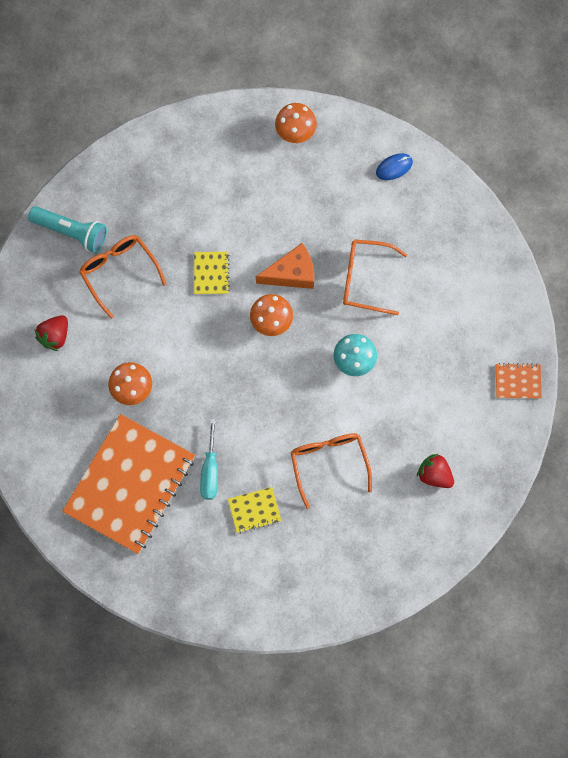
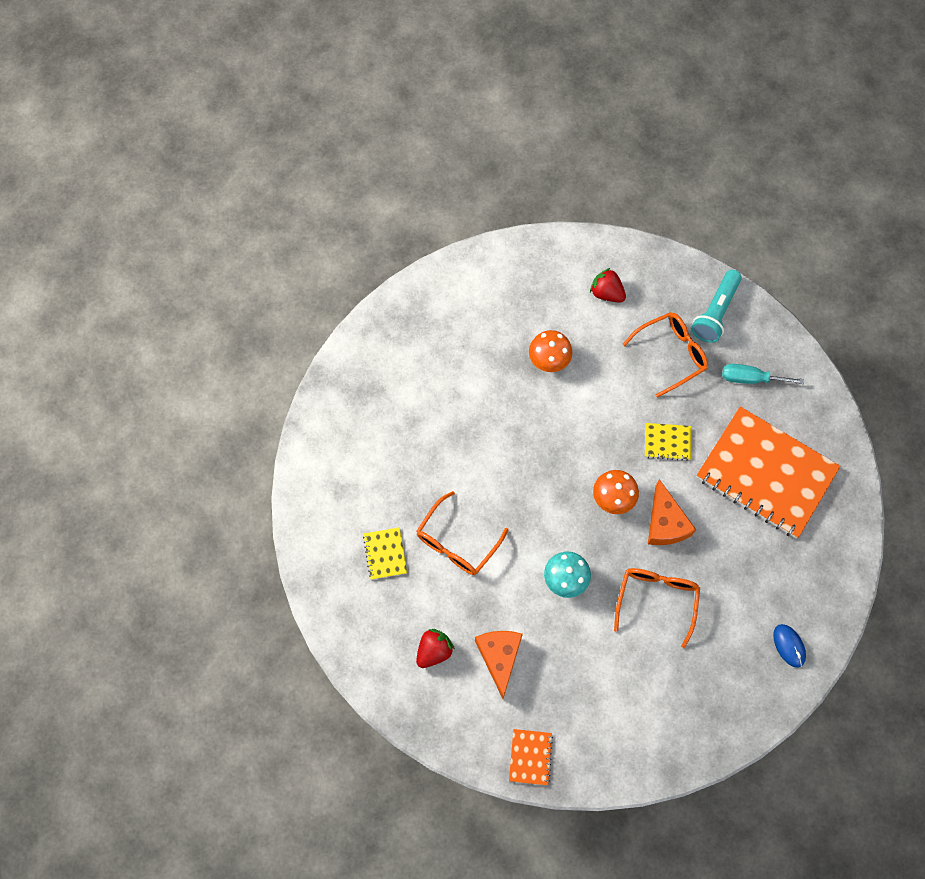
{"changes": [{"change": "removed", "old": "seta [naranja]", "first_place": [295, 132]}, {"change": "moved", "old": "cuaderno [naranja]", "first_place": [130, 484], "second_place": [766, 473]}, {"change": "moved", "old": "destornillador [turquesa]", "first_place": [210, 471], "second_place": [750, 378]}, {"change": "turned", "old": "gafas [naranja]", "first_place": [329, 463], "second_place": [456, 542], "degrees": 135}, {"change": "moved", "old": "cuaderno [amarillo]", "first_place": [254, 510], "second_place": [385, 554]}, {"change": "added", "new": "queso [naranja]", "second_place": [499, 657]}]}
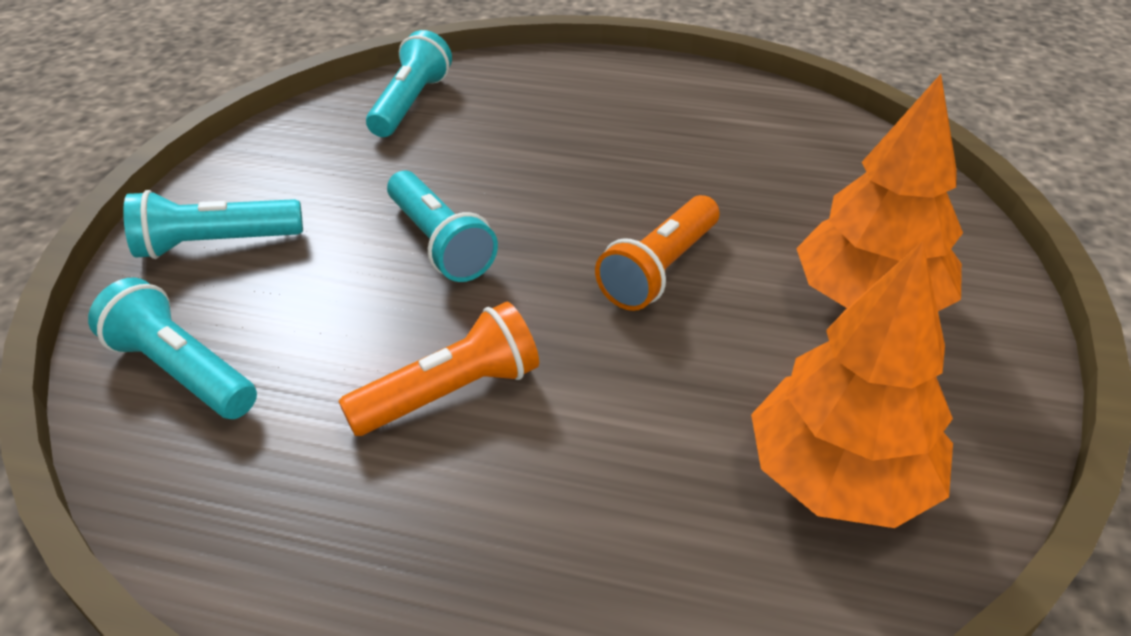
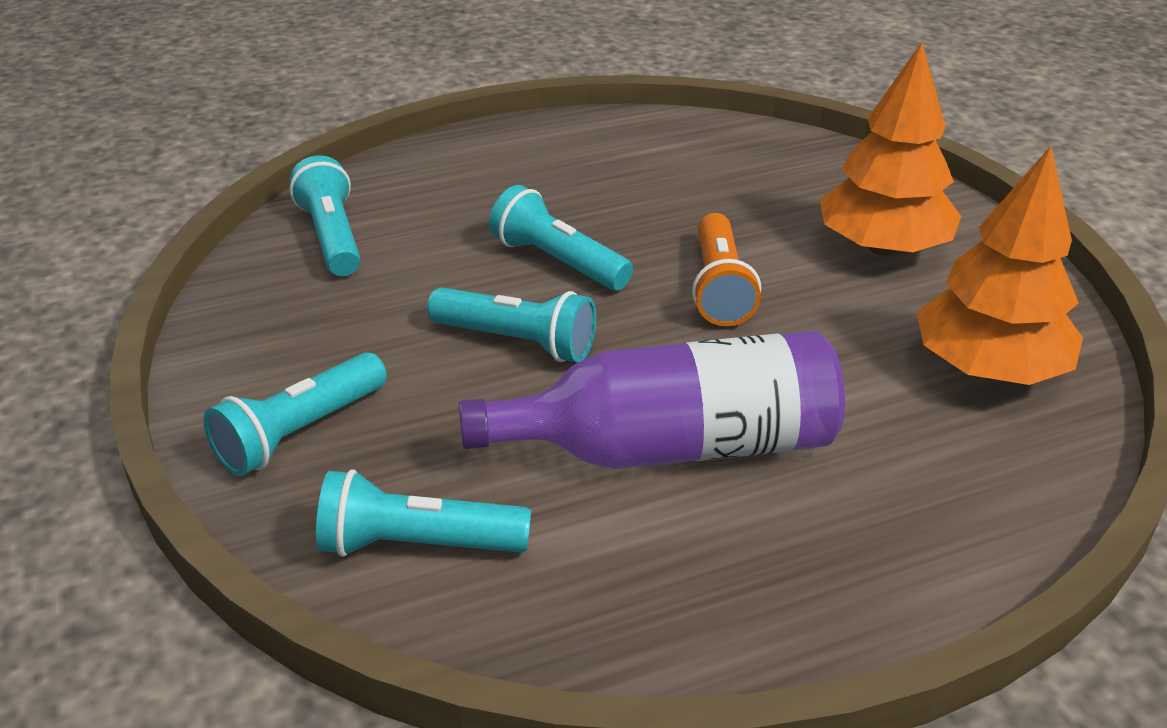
{"changes": [{"change": "replaced", "old": "lámpara de mano [naranja]", "new": "botella [morado]", "first_place": [450, 393], "second_place": [672, 446]}, {"change": "added", "new": "lámpara de mano [turquesa]", "second_place": [558, 262]}]}
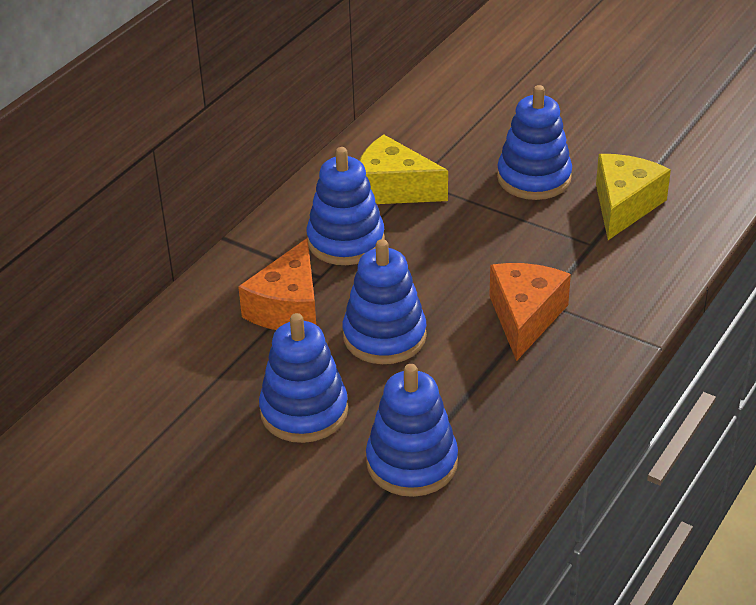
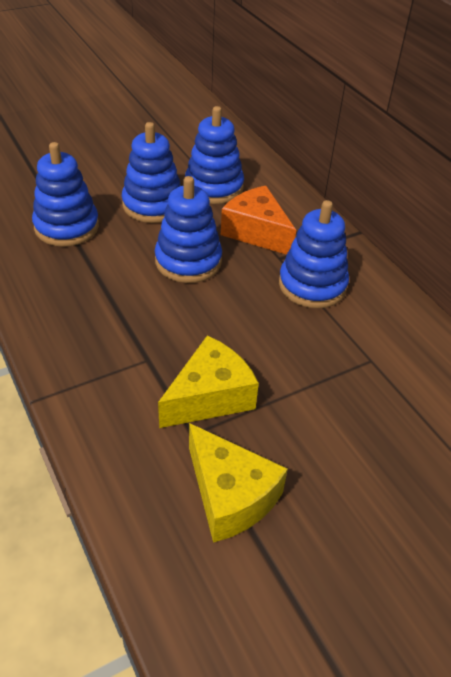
{"changes": [{"change": "moved", "old": "juguete apilable [azul]", "first_place": [534, 178], "second_place": [214, 187]}, {"change": "moved", "old": "queso [amarillo]", "first_place": [393, 189], "second_place": [210, 397]}, {"change": "removed", "old": "queso [naranja]", "first_place": [525, 317]}]}
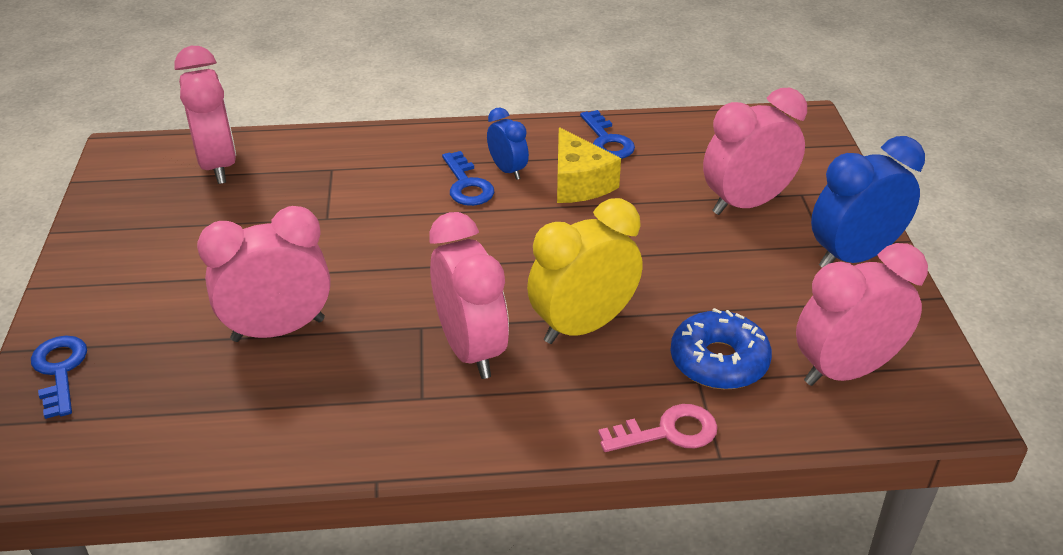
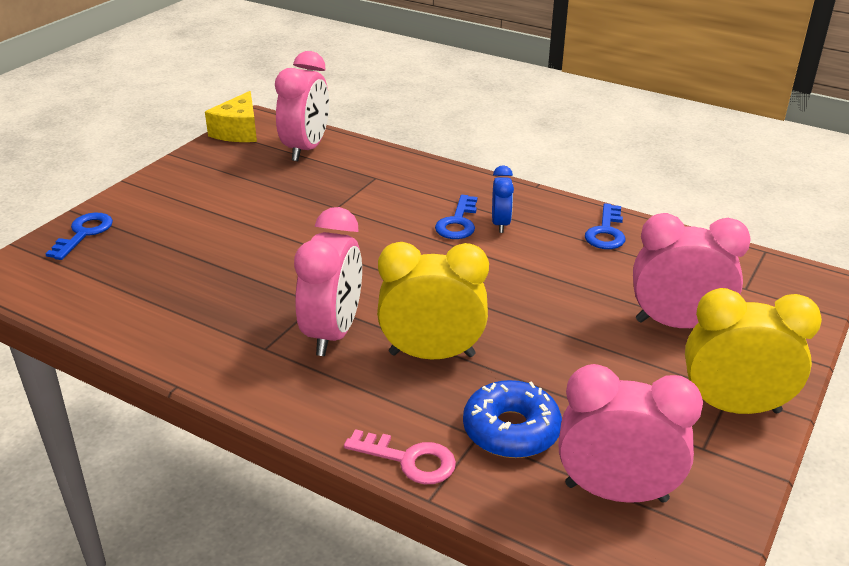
{"changes": [{"change": "moved", "old": "queso [amarillo]", "first_place": [579, 183], "second_place": [238, 131]}, {"change": "recoloured", "old": "despertador [azul]", "new": "despertador [amarillo]", "first_place": [853, 256], "second_place": [733, 407]}, {"change": "removed", "old": "despertador [rosa]", "first_place": [278, 329]}]}
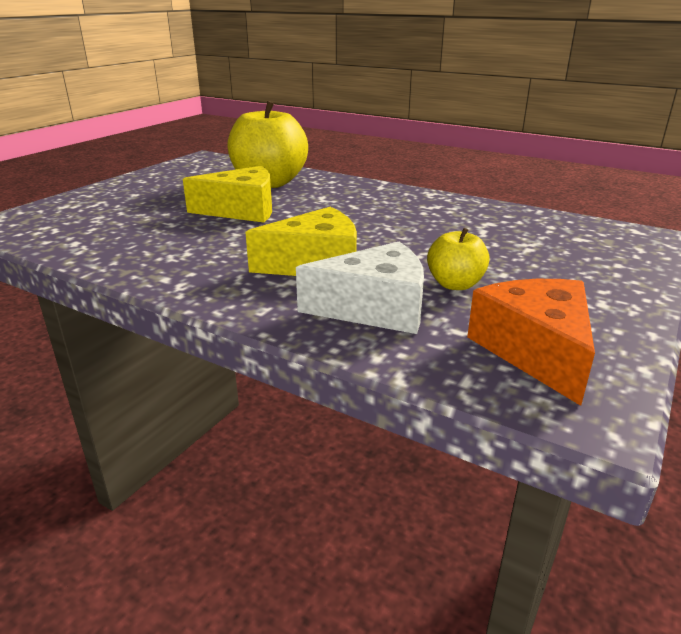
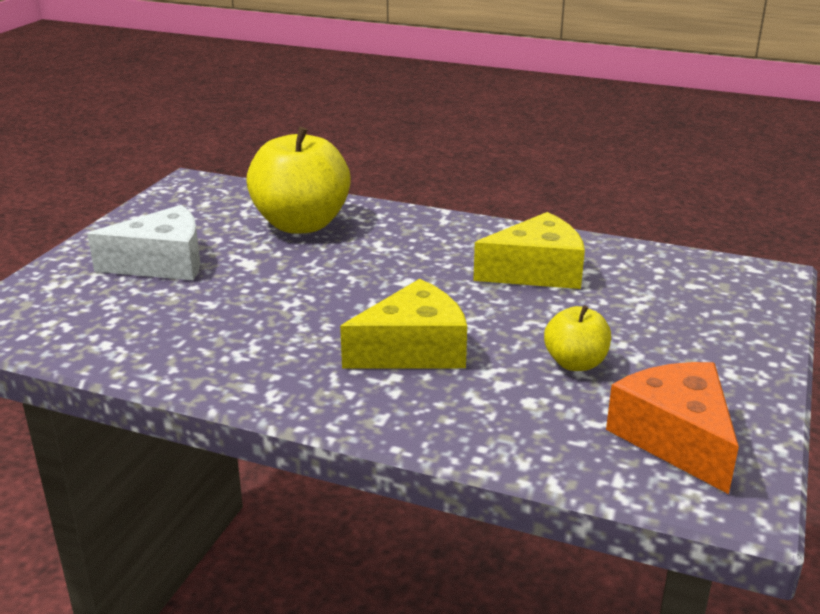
{"changes": [{"change": "moved", "old": "queso [amarillo]", "first_place": [242, 210], "second_place": [536, 271]}, {"change": "moved", "old": "queso [blanco]", "first_place": [375, 308], "second_place": [162, 263]}]}
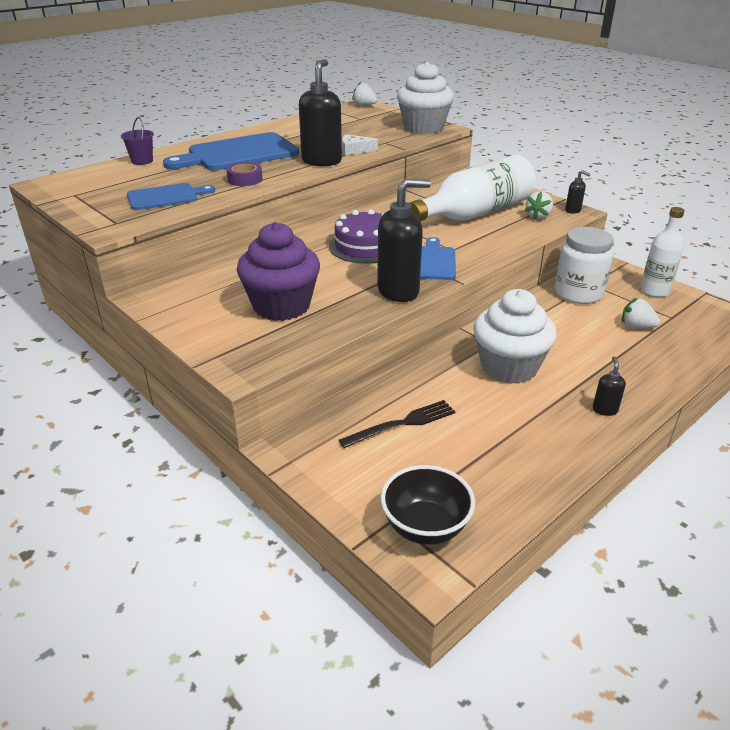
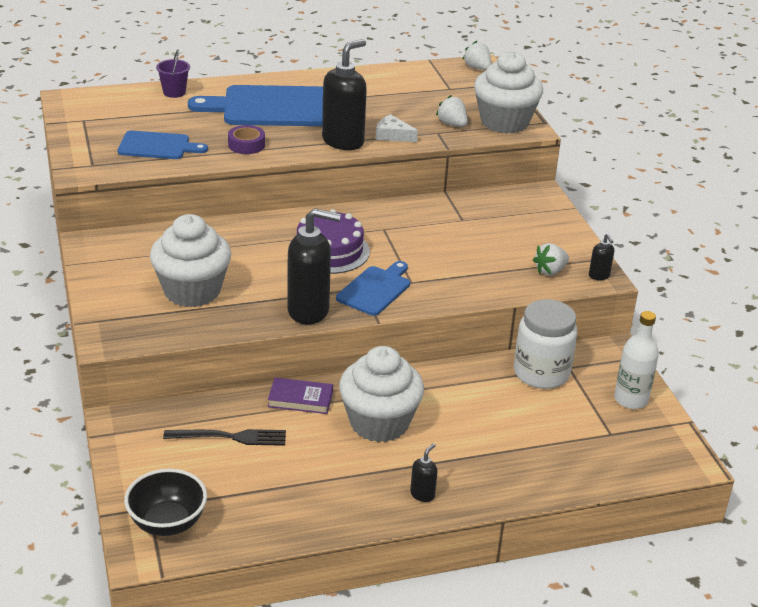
{"changes": [{"change": "removed", "old": "botella [blanco]", "first_place": [475, 213]}, {"change": "recoloured", "old": "magdalena [morado]", "new": "magdalena [blanco]", "first_place": [281, 306], "second_place": [192, 291]}, {"change": "moved", "old": "fresa [blanco]", "first_place": [636, 327], "second_place": [452, 124]}, {"change": "added", "new": "libro [morado]", "second_place": [300, 399]}]}
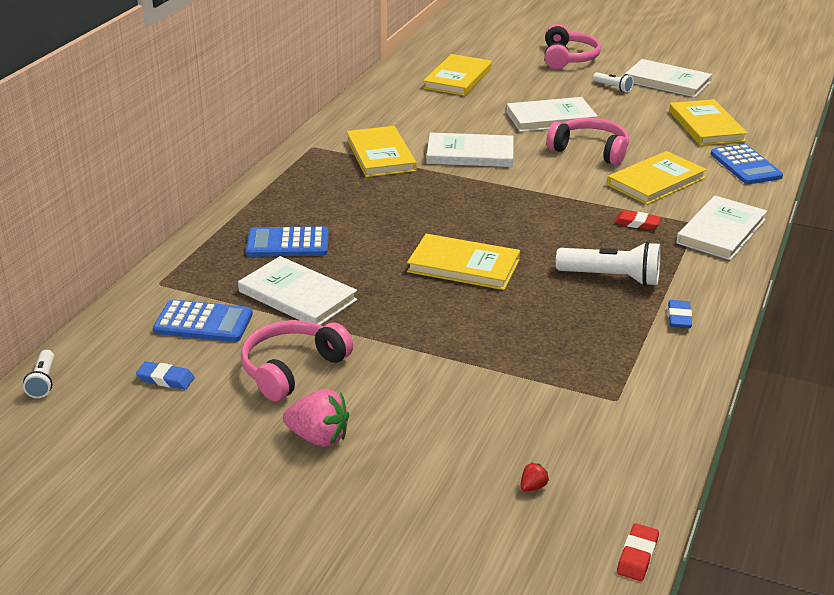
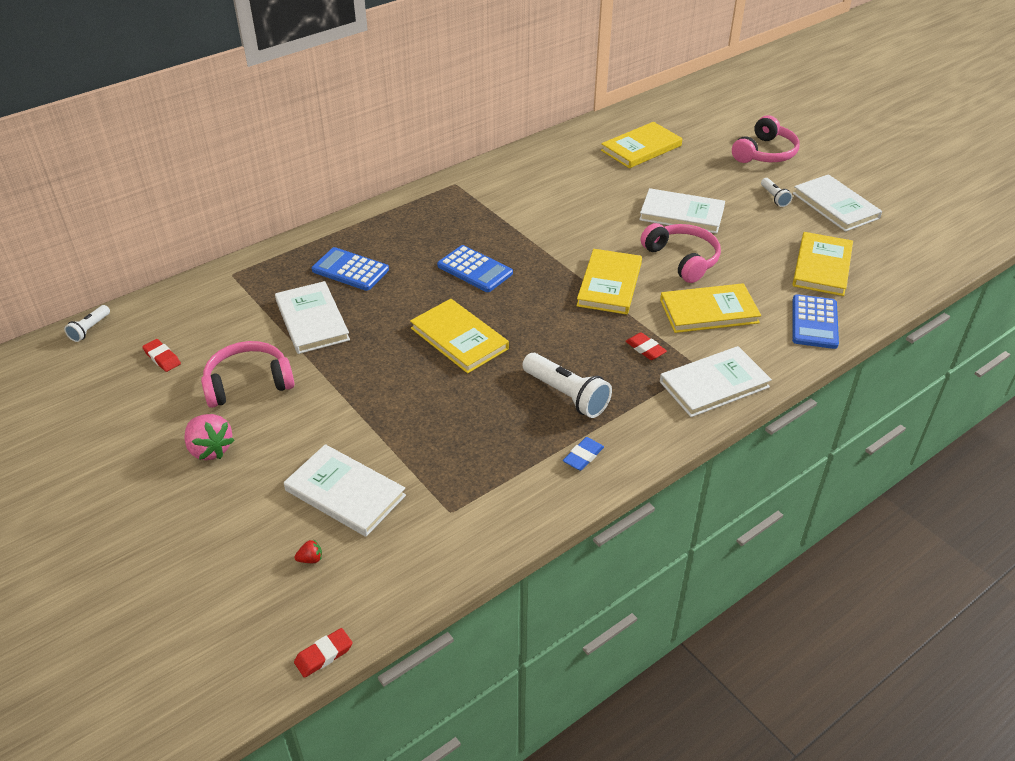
{"changes": [{"change": "moved", "old": "libro [amarillo]", "first_place": [380, 155], "second_place": [609, 284]}, {"change": "moved", "old": "libro [blanco]", "first_place": [470, 154], "second_place": [345, 493]}, {"change": "moved", "old": "calculadora [azul]", "first_place": [203, 322], "second_place": [475, 269]}, {"change": "recoloured", "old": "goma de borrar [azul]", "new": "goma de borrar [rojo]", "first_place": [166, 379], "second_place": [162, 358]}]}
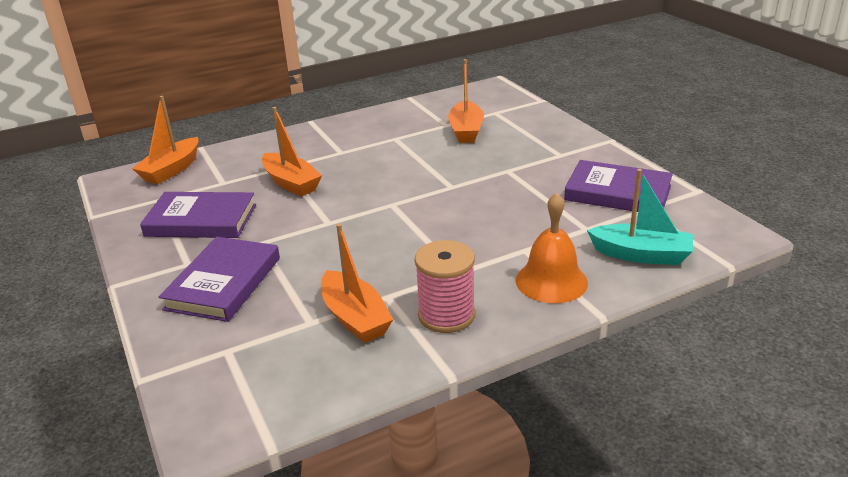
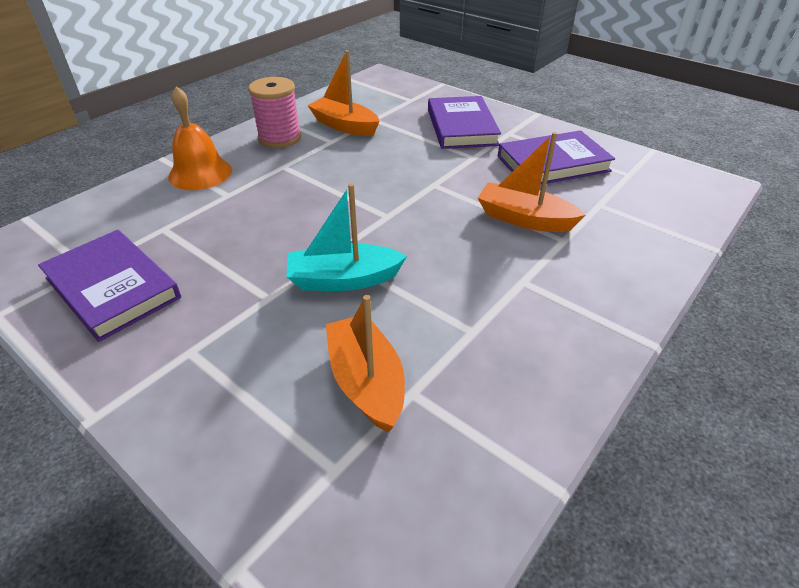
{"changes": [{"change": "removed", "old": "barco [naranja]", "first_place": [171, 170]}, {"change": "turned", "old": "libro [morado]", "first_place": [618, 193], "second_place": [112, 288], "degrees": 45}, {"change": "moved", "old": "barco [turquesa]", "first_place": [641, 255], "second_place": [343, 279]}]}
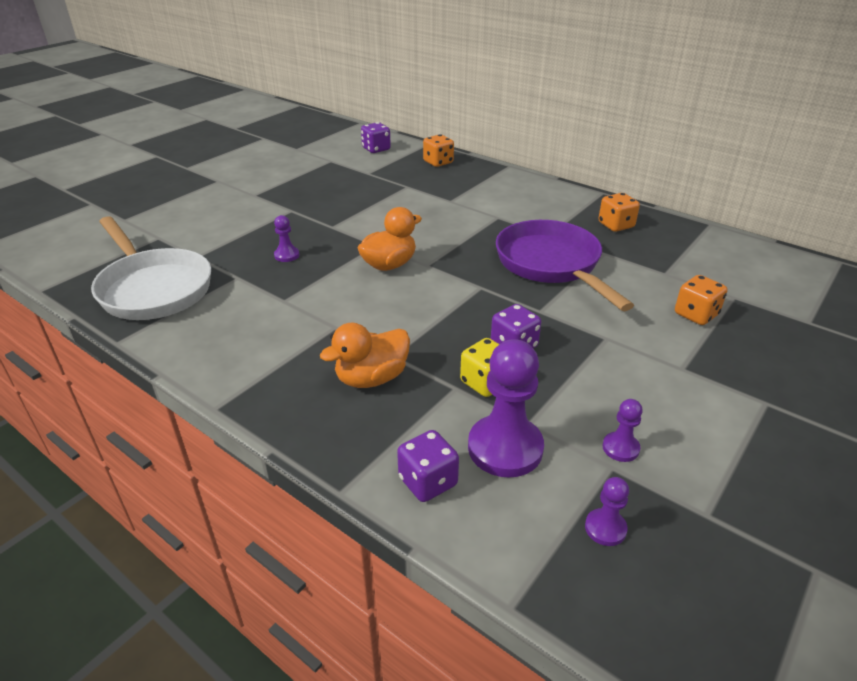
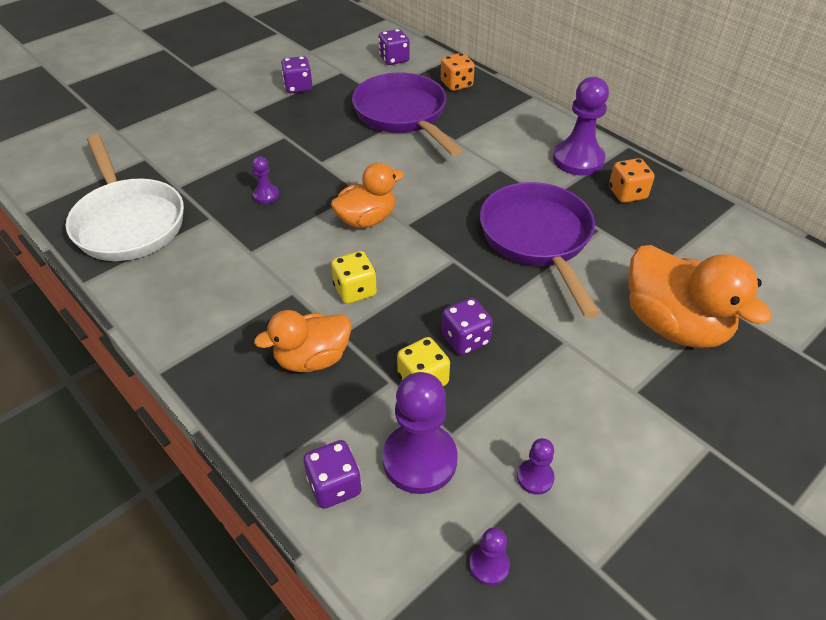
{"changes": [{"change": "replaced", "old": "dado [naranja]", "new": "pato [naranja]", "first_place": [696, 314], "second_place": [674, 325]}, {"change": "added", "new": "dado [morado]", "second_place": [298, 87]}, {"change": "added", "new": "sartén [morado]", "second_place": [403, 115]}, {"change": "added", "new": "peón [morado]", "second_place": [578, 160]}, {"change": "added", "new": "dado [amarillo]", "second_place": [355, 290]}]}
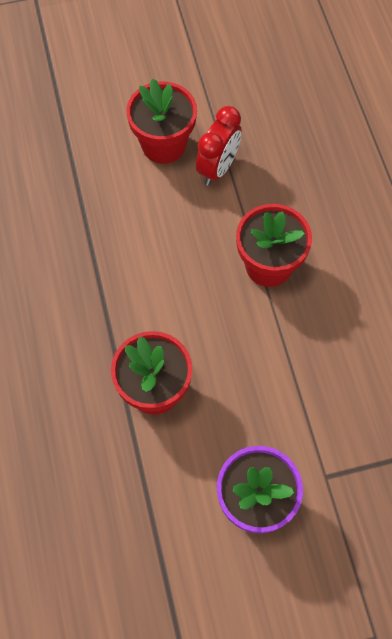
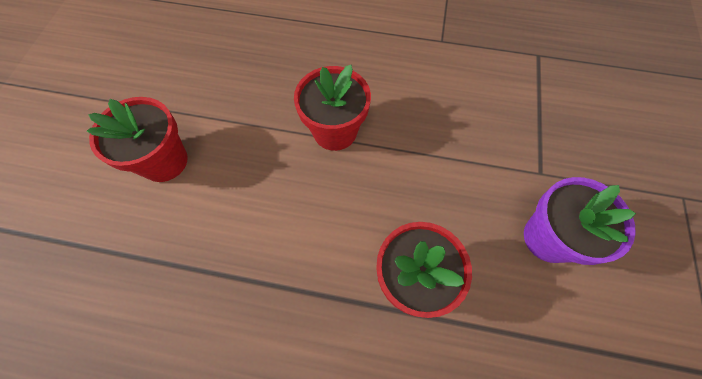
{"changes": [{"change": "removed", "old": "despertador [rojo]", "first_place": [218, 168]}]}
